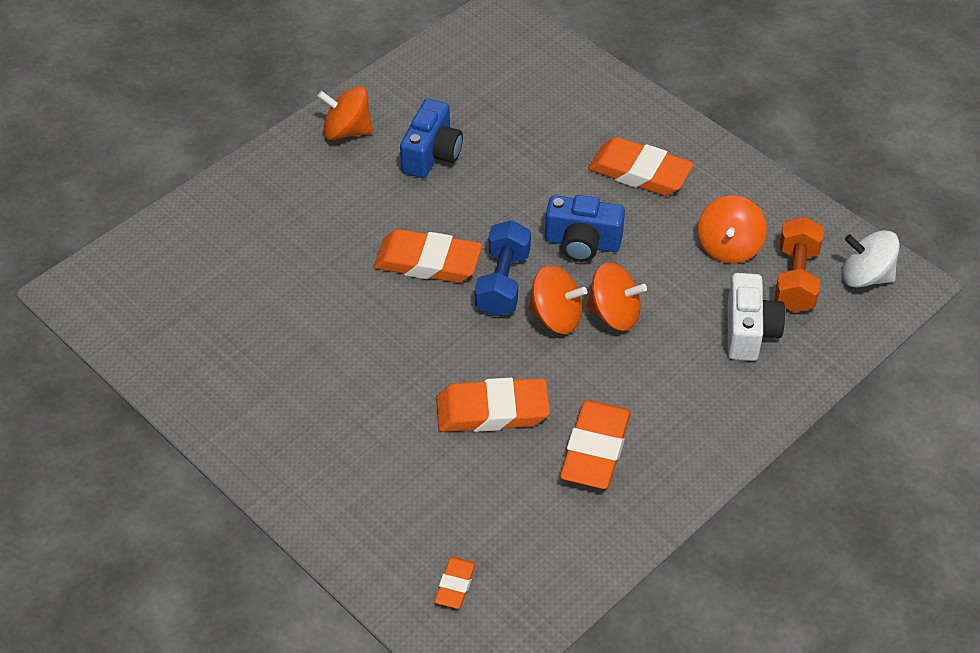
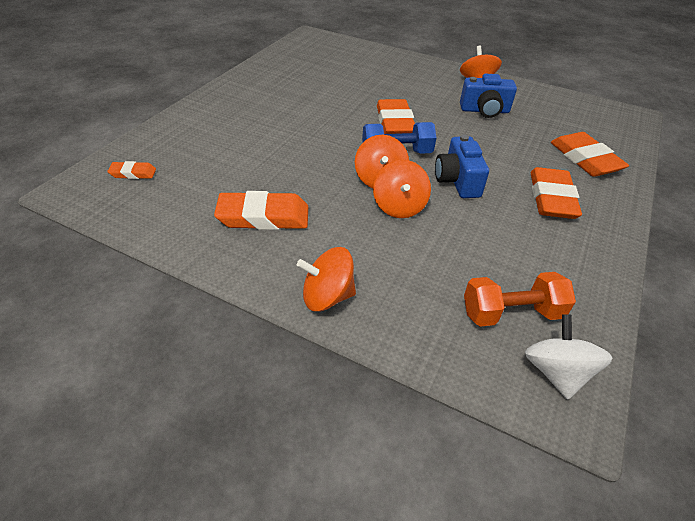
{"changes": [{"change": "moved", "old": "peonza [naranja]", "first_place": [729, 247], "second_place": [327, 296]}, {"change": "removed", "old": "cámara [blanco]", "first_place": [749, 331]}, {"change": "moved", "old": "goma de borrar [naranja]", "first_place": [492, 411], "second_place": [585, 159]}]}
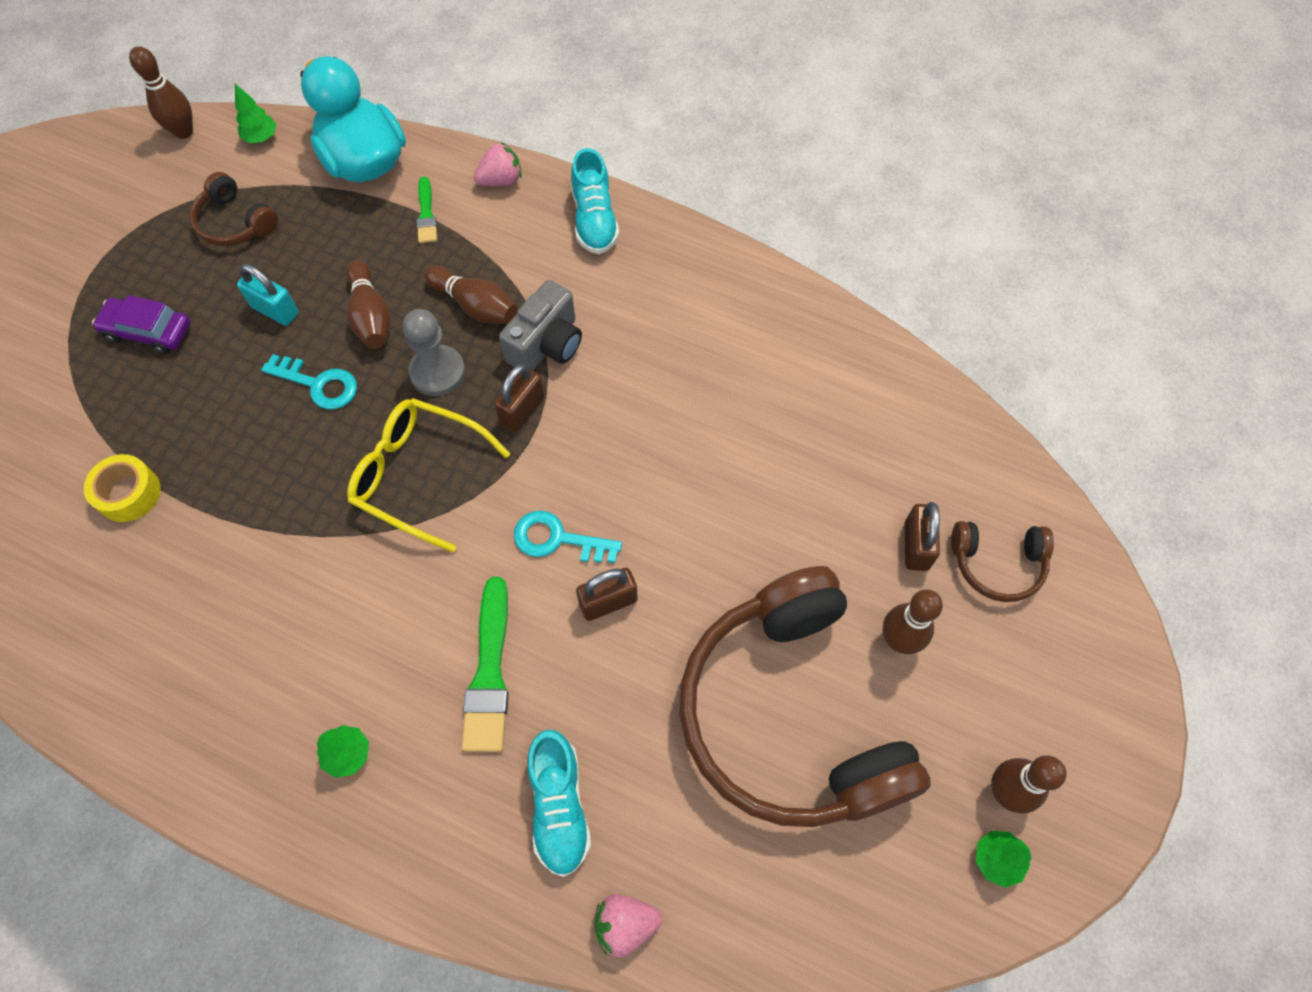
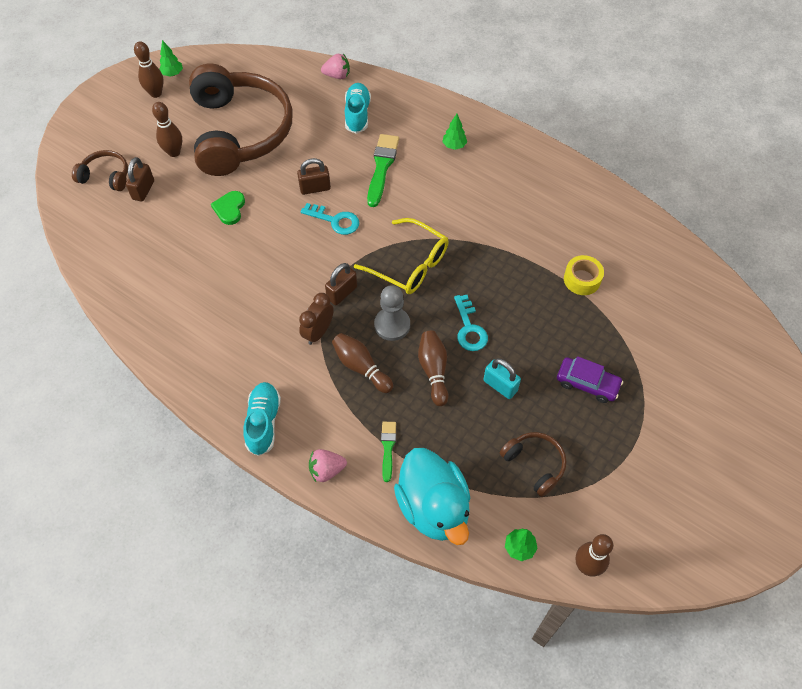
{"changes": [{"change": "replaced", "old": "cámara [gris]", "new": "despertador [marrón]", "first_place": [547, 345], "second_place": [318, 332]}, {"change": "turned", "old": "llave [turquesa]", "first_place": [318, 384], "second_place": [469, 328], "degrees": -135}, {"change": "added", "new": "corazón [verde]", "second_place": [229, 209]}]}
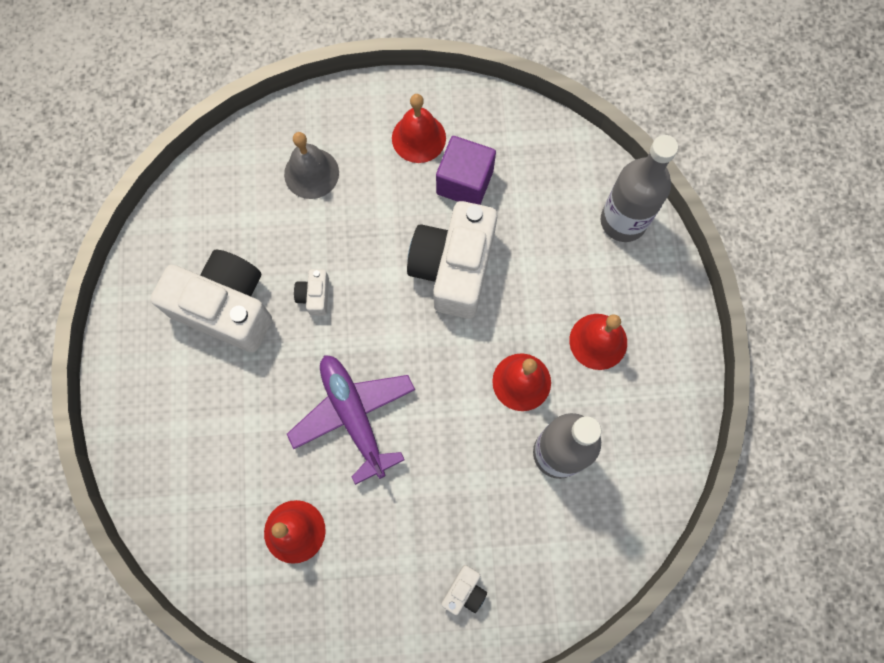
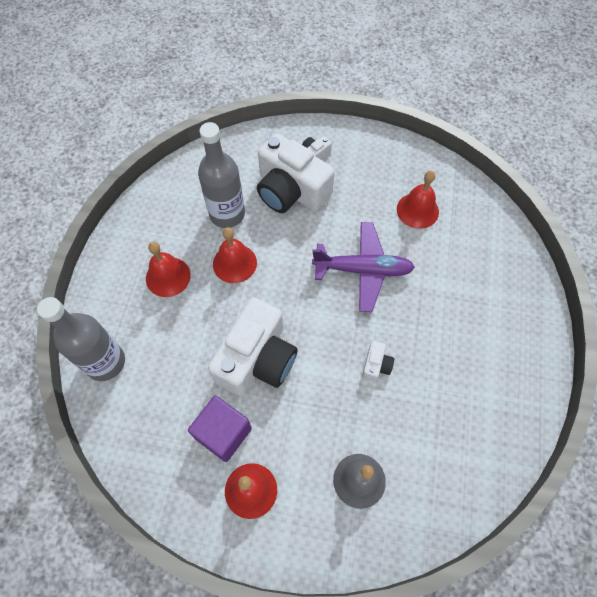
{"changes": [{"change": "moved", "old": "cámara [blanco]", "first_place": [226, 307], "second_place": [291, 191]}, {"change": "turned", "old": "avión [morado]", "first_place": [353, 416], "second_place": [363, 270], "degrees": -75}]}
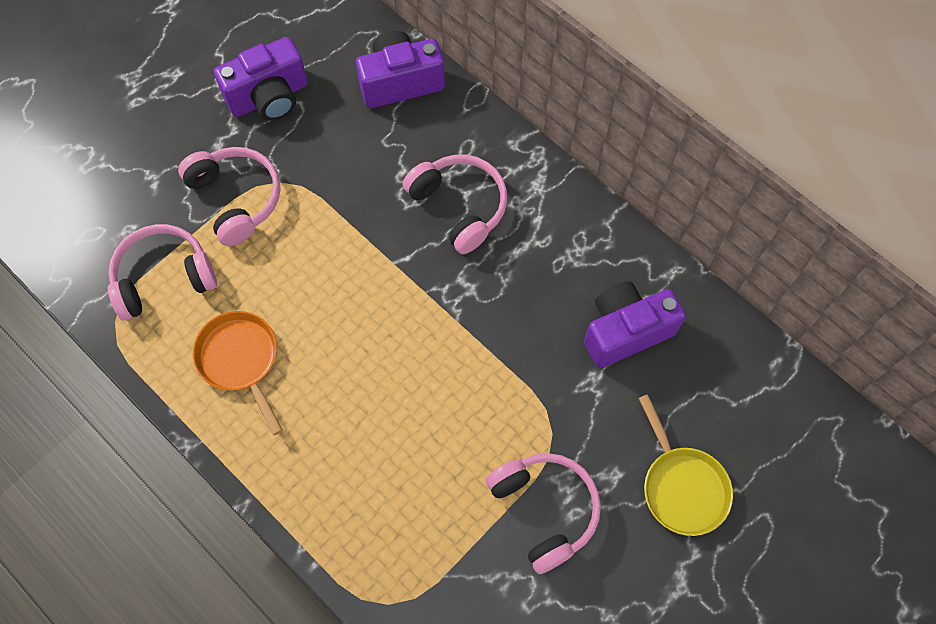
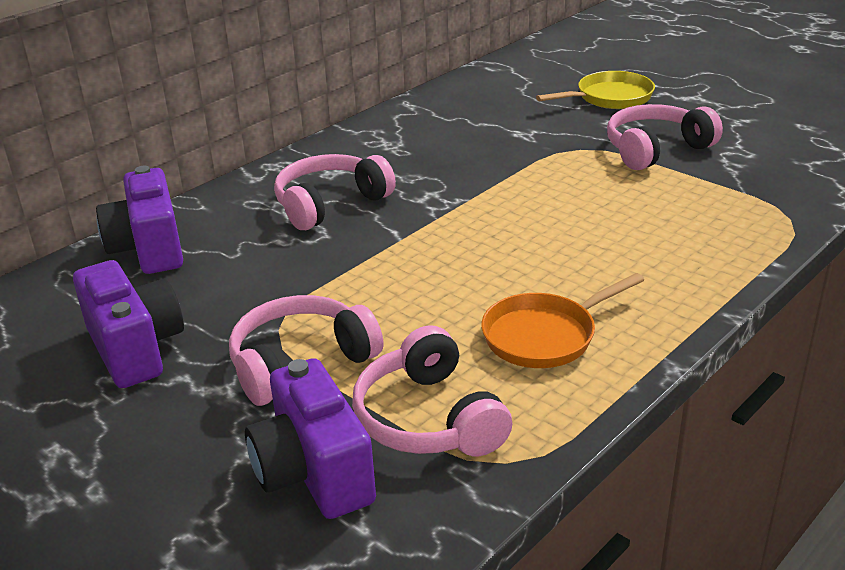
{"changes": [{"change": "moved", "old": "cámara [morado]", "first_place": [625, 331], "second_place": [313, 473]}]}
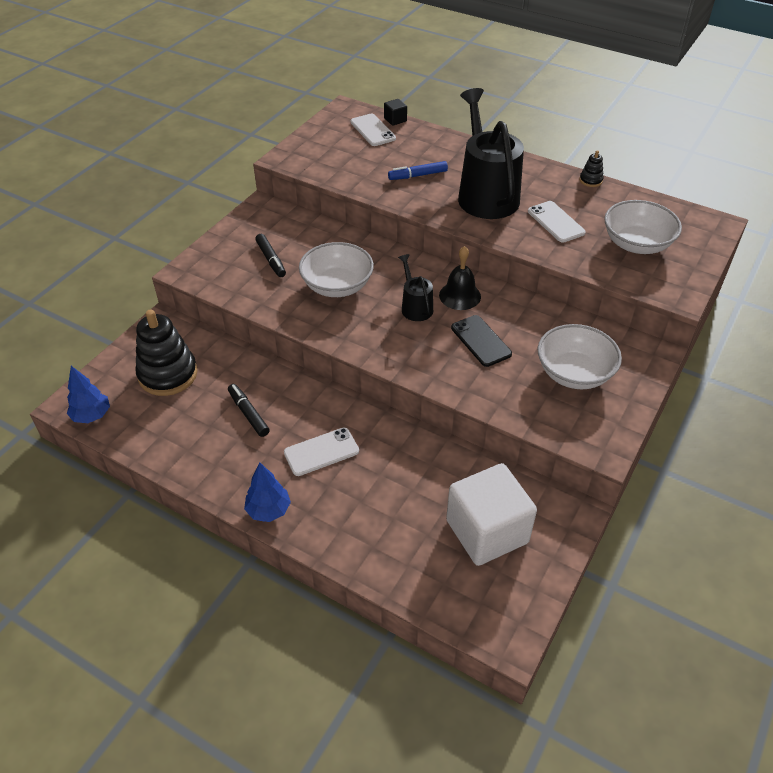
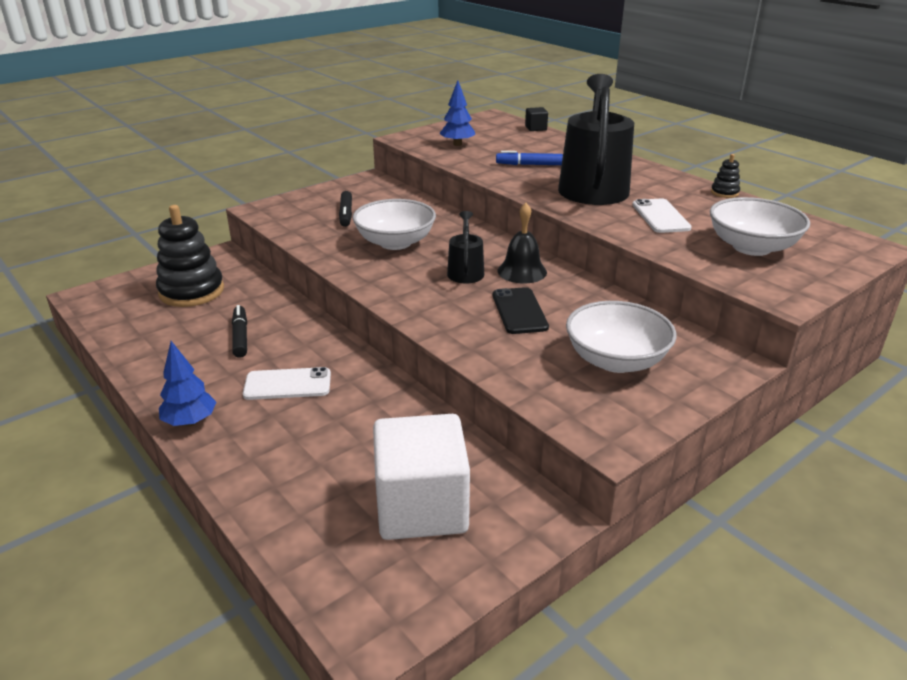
{"changes": [{"change": "removed", "old": "móvil [blanco]", "first_place": [373, 130]}, {"change": "moved", "old": "árbol [azul]", "first_place": [92, 416], "second_place": [457, 144]}]}
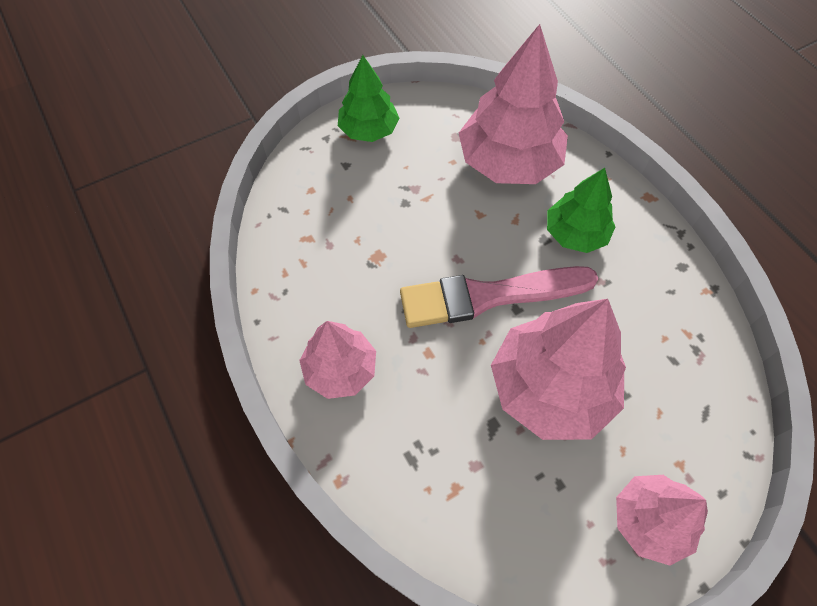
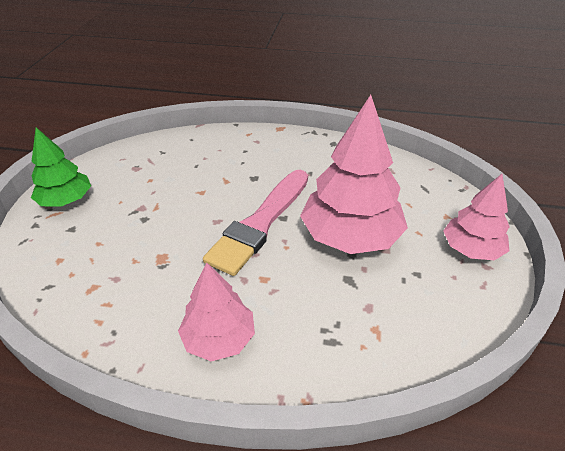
{"changes": [{"change": "removed", "old": "árbol [rosa]", "first_place": [508, 161]}, {"change": "removed", "old": "árbol [verde]", "first_place": [575, 234]}]}
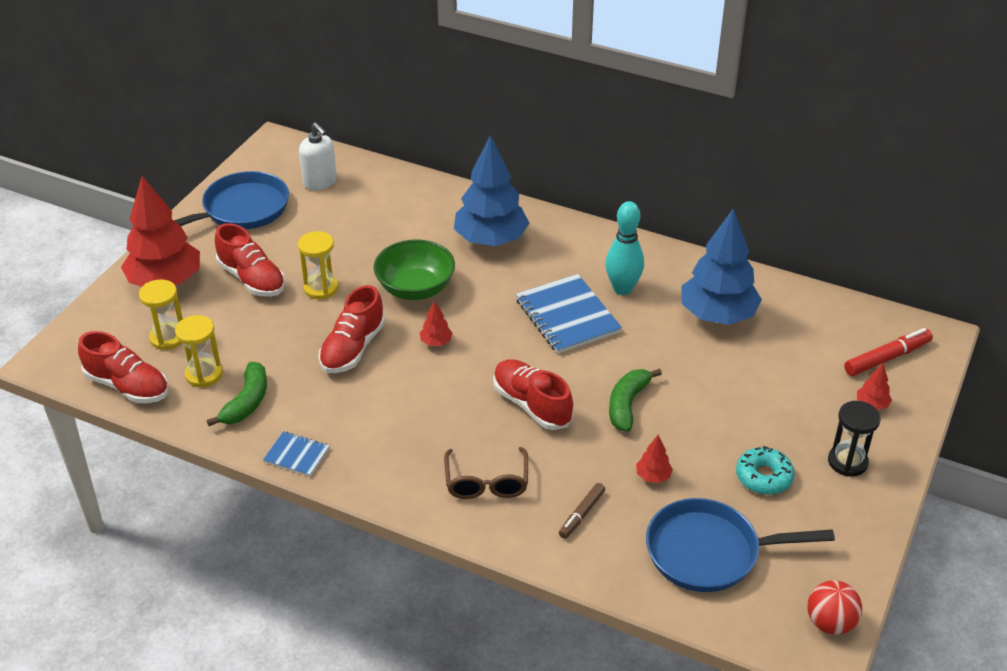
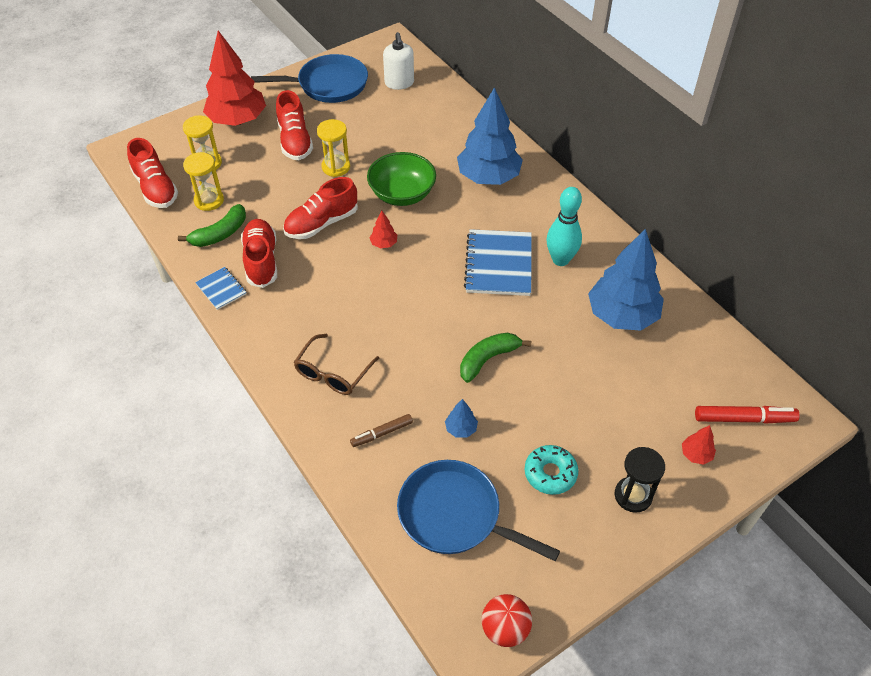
{"changes": [{"change": "moved", "old": "zapato [rojo]", "first_place": [531, 405], "second_place": [261, 261]}, {"change": "recoloured", "old": "árbol [rojo]", "new": "árbol [azul]", "first_place": [653, 476], "second_place": [461, 429]}]}
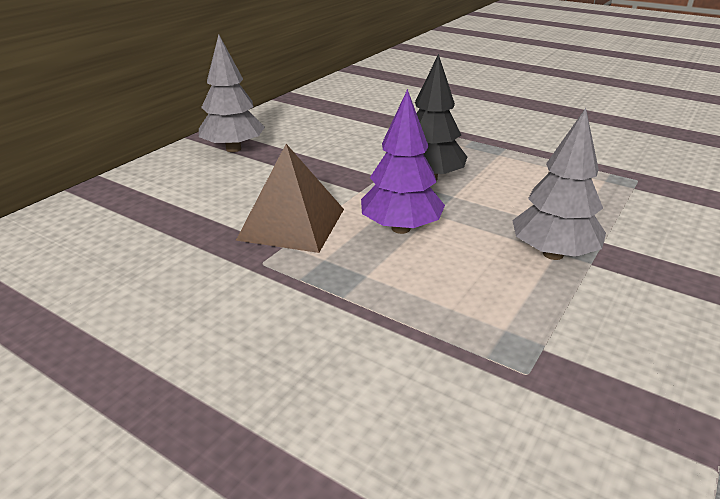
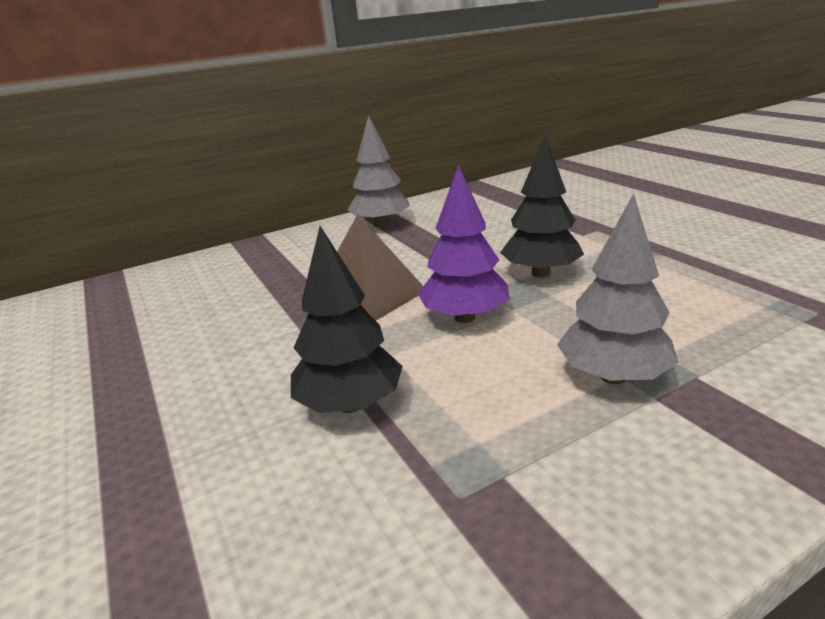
{"changes": [{"change": "added", "new": "árbol [negro]", "second_place": [350, 404]}]}
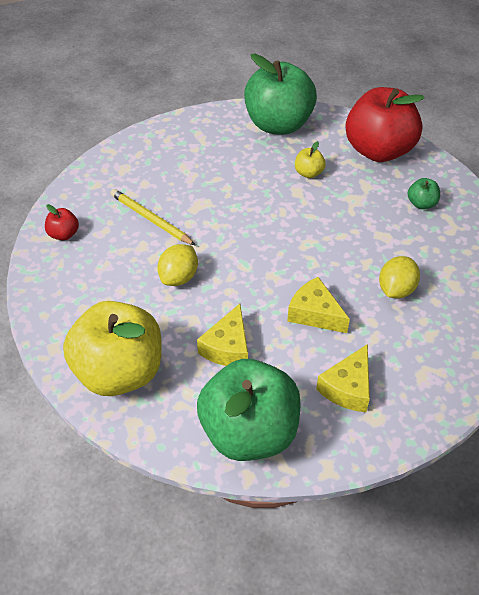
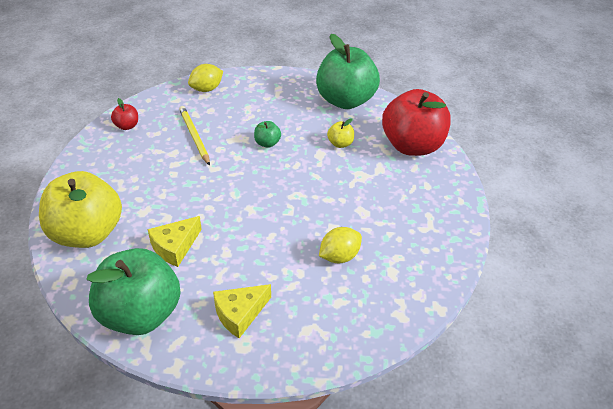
{"changes": [{"change": "moved", "old": "manzana [verde]", "first_place": [421, 204], "second_place": [267, 143]}, {"change": "moved", "old": "limón [amarillo]", "first_place": [179, 277], "second_place": [206, 89]}, {"change": "removed", "old": "queso [amarillo]", "first_place": [314, 314]}]}
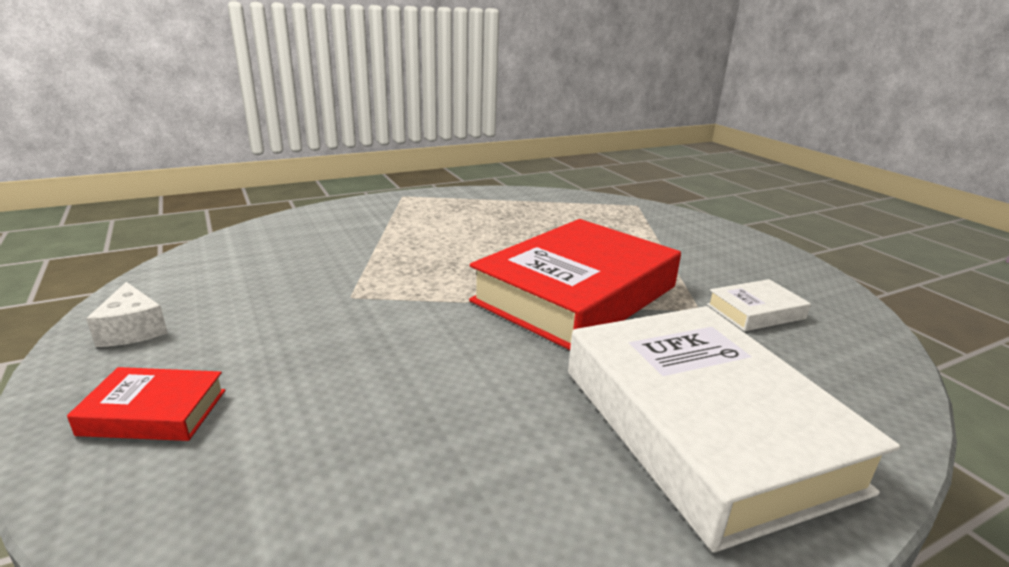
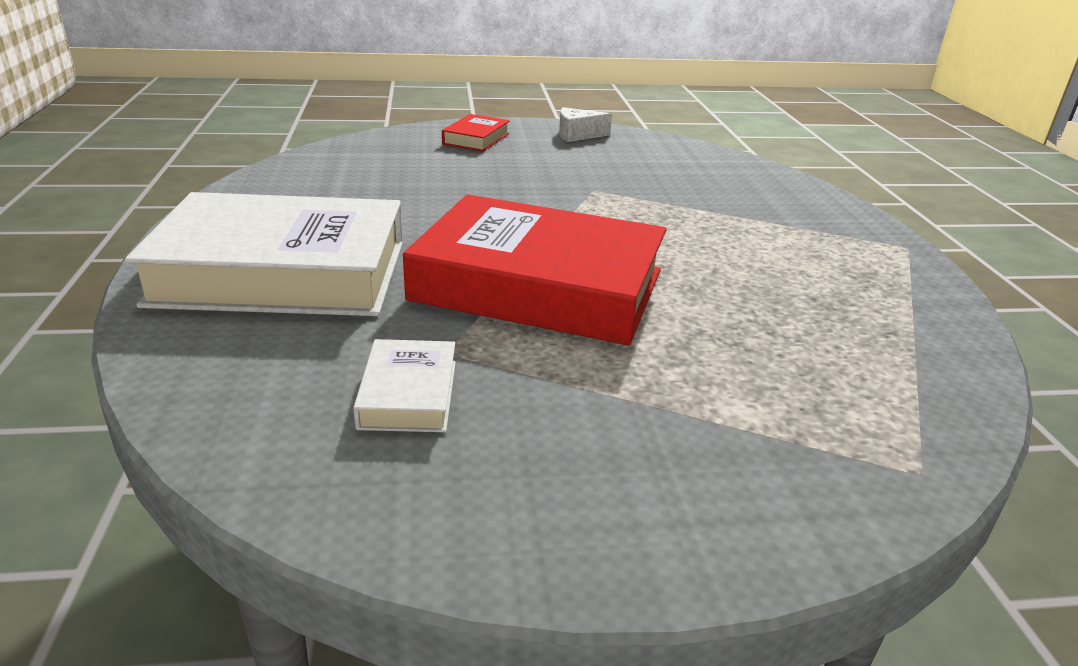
{"changes": [{"change": "turned", "old": "libro [rojo]", "first_place": [575, 294], "second_place": [538, 285], "degrees": -45}]}
